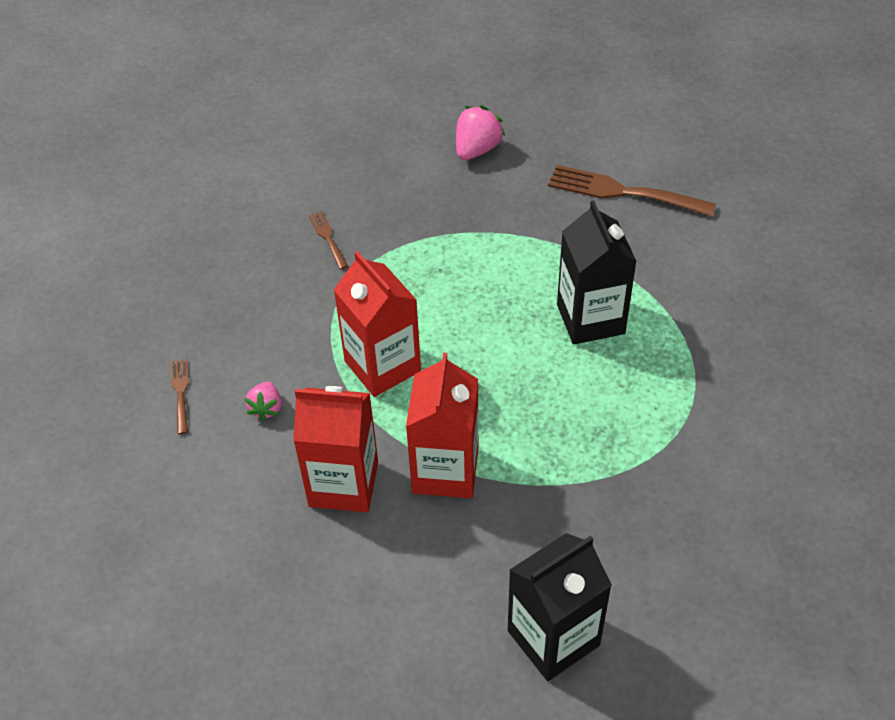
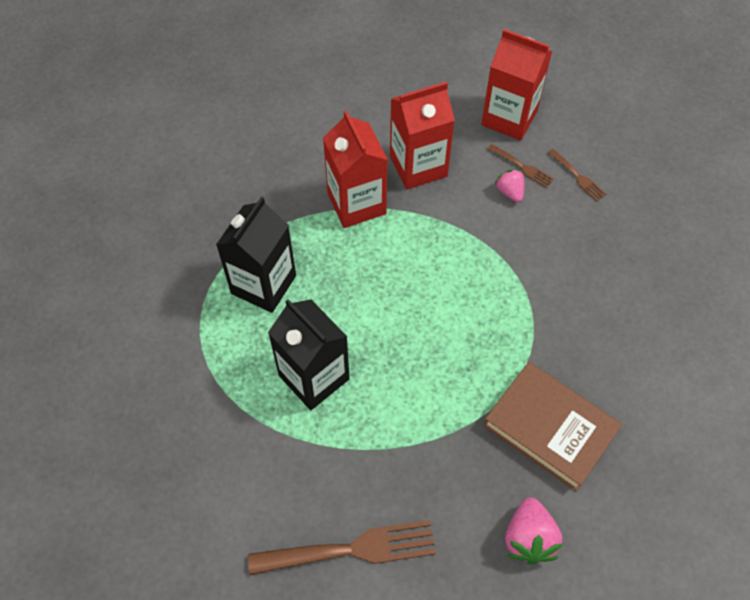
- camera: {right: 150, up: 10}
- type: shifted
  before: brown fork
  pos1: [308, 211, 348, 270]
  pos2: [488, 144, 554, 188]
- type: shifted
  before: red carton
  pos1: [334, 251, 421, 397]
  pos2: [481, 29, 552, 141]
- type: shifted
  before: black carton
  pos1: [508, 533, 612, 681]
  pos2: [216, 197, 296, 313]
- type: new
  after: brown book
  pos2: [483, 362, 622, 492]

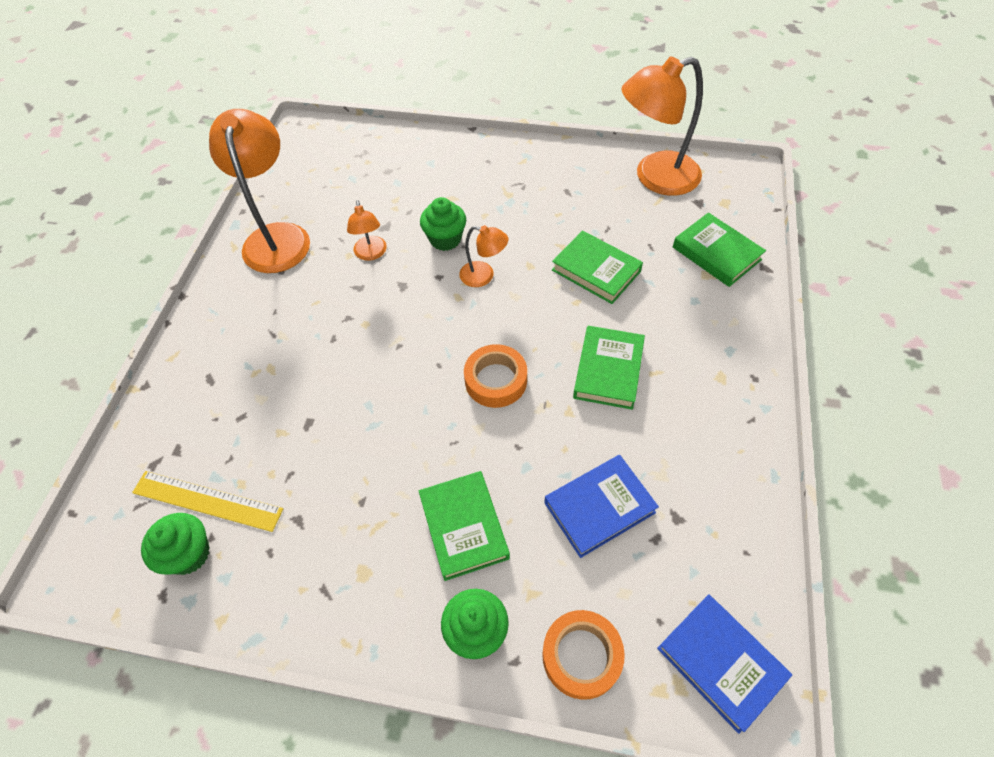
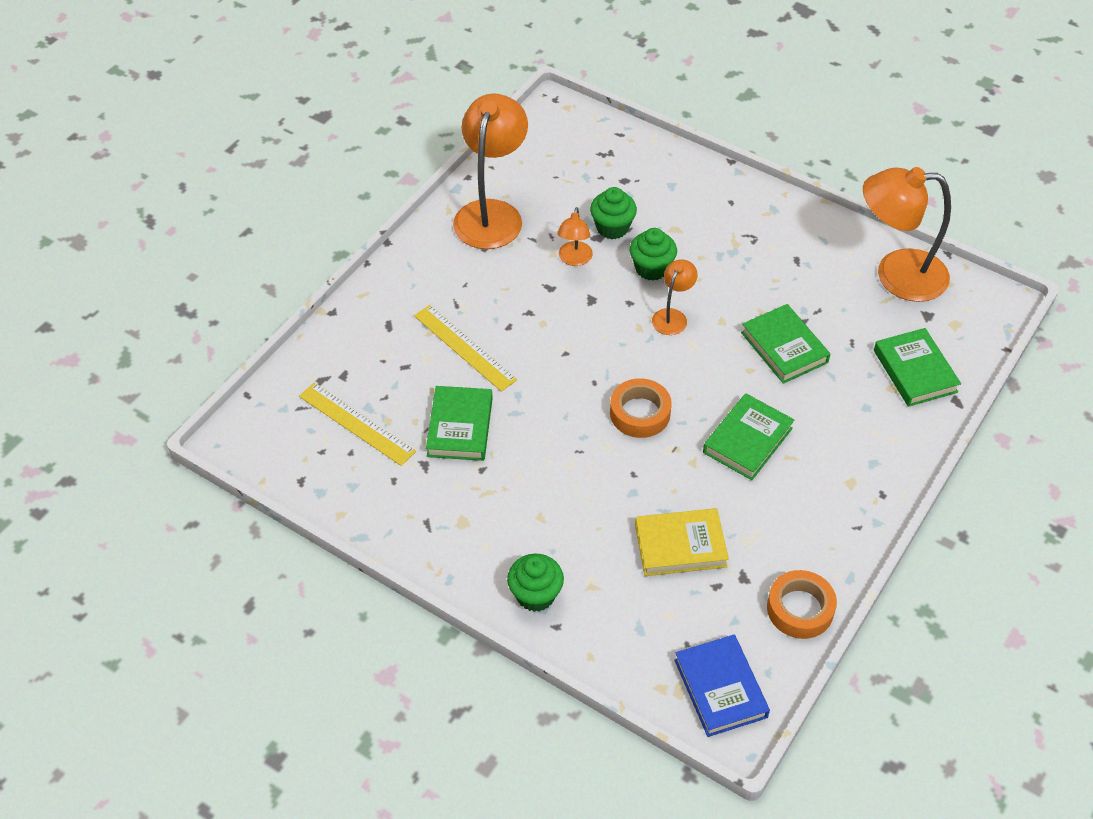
- camera: {right: 20, up: -5}
- type: rotated
  before: orange lamp
  pos1: [459, 225, 508, 287]
  pos2: [652, 260, 698, 335]
  turn: -105
- type: repainted
  before: blue book
  after: yellow book
  pos1: [545, 455, 659, 558]
  pos2: [635, 508, 729, 576]
- type: shifted
  before: green book
  pos1: [419, 471, 510, 581]
  pos2: [426, 386, 493, 461]
- type: shifted
  before: green cupcake
  pos1: [141, 513, 210, 575]
  pos2: [590, 187, 637, 239]
- type: shifted
  before: orange tape
  pos1: [542, 610, 625, 700]
  pos2: [767, 570, 837, 639]
- type: new
  after: yellow ruler
  pos2: [414, 305, 517, 392]

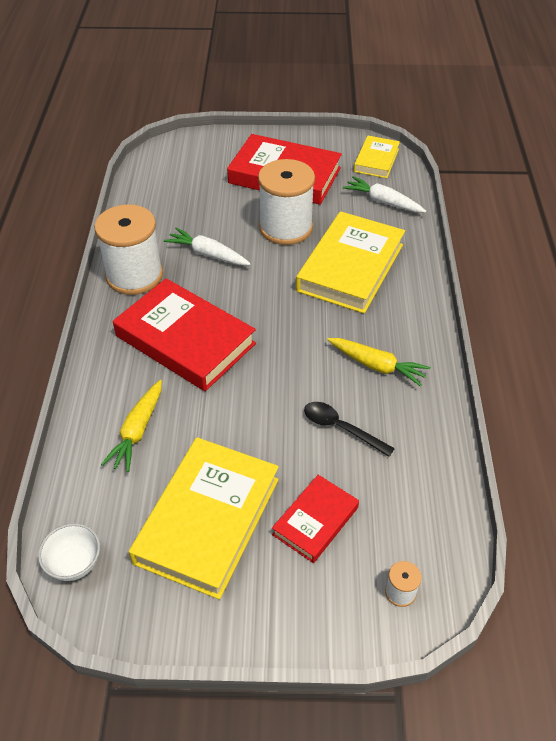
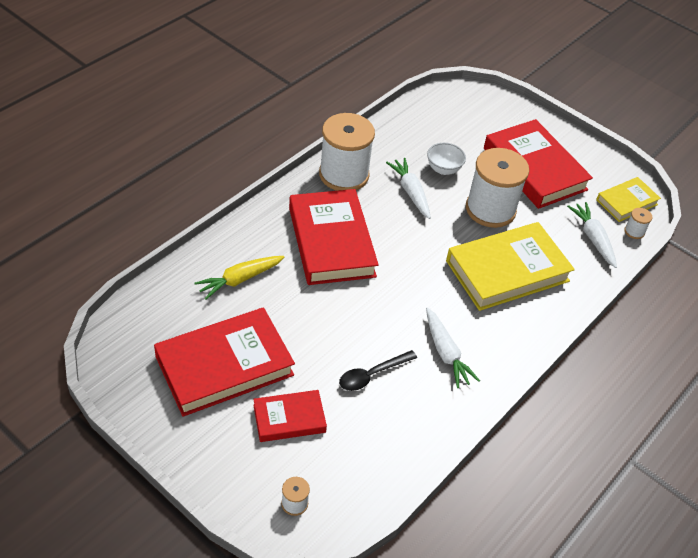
- camera: {right: 35, up: 0}
- type: repainted
  before: yellow carrot
  after: white carrot
  pos1: [327, 338, 430, 387]
  pos2: [426, 308, 480, 388]
- type: rotated
  before: black spoon
  pos1: [304, 402, 395, 457]
  pos2: [339, 350, 417, 391]
  turn: -105
- type: repainted
  before: yellow book
  after: red book
  pos1: [129, 437, 279, 600]
  pos2: [154, 307, 295, 417]
- type: shifted
  before: white bowl
  pos1: [38, 523, 100, 581]
  pos2: [427, 143, 466, 175]
- type: new
  after: white spool
  pos2: [624, 208, 652, 239]

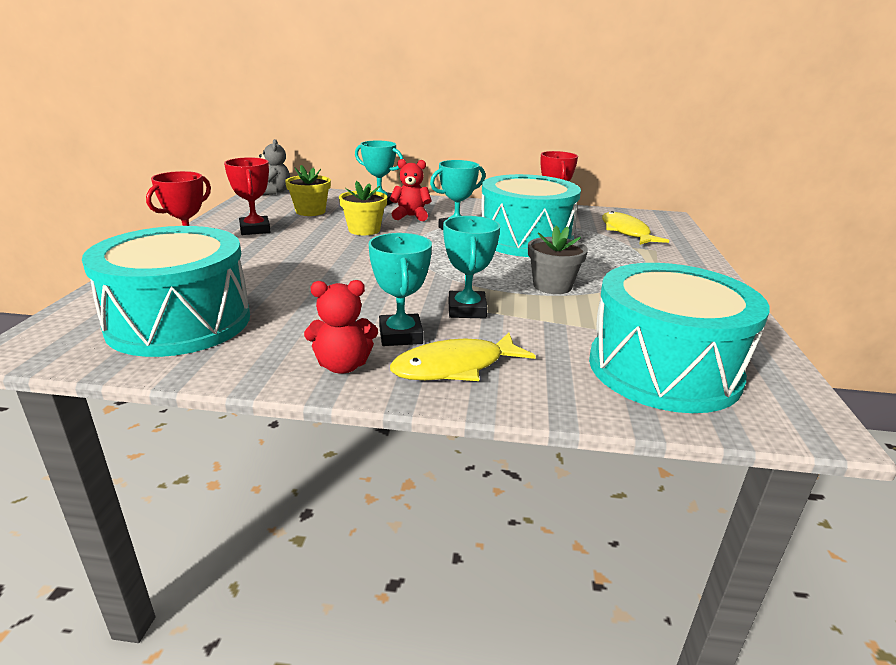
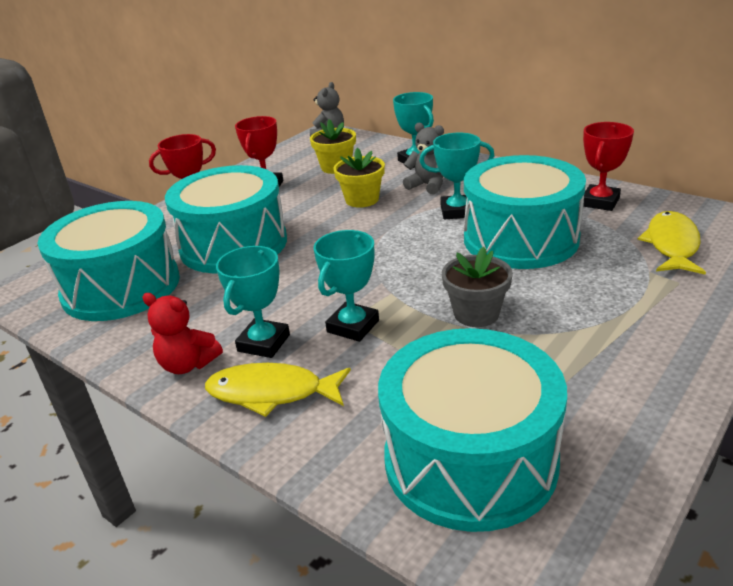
- camera: {right: 35, up: 5}
- type: repainted
  before: red teddy bear
  after: grey teddy bear
  pos1: [390, 159, 431, 221]
  pos2: [403, 123, 444, 194]
- type: new
  after: turquoise drum
  pos2: [165, 165, 287, 273]

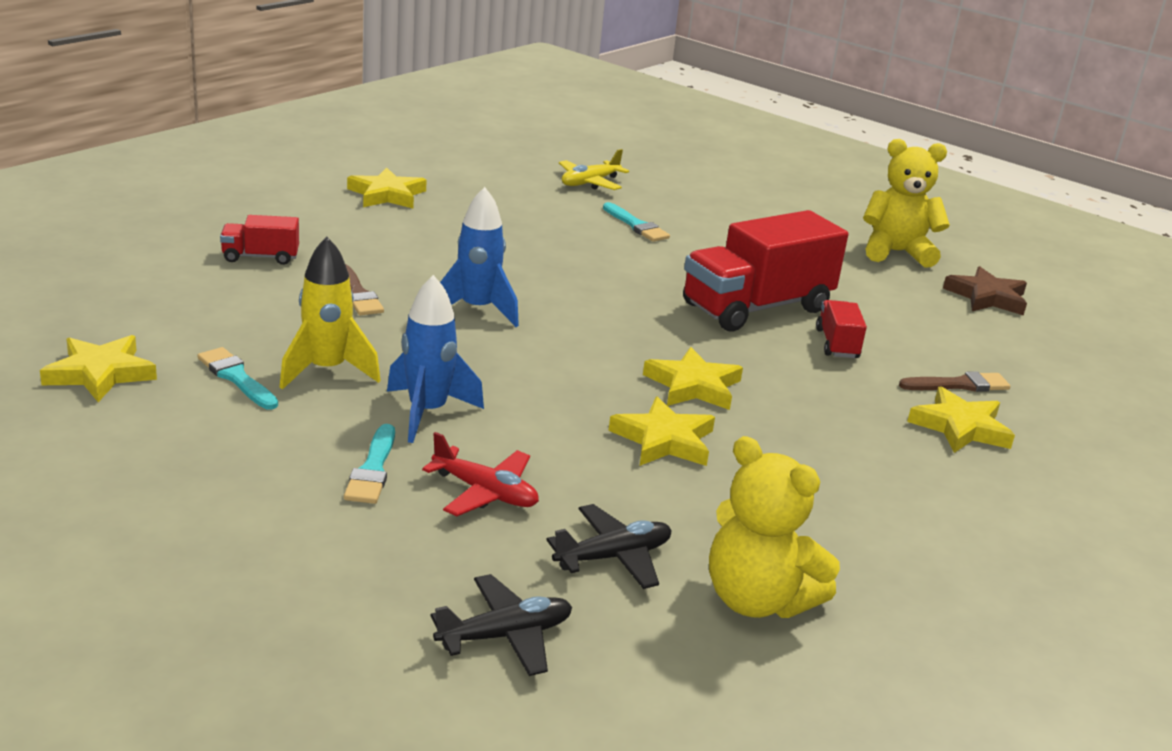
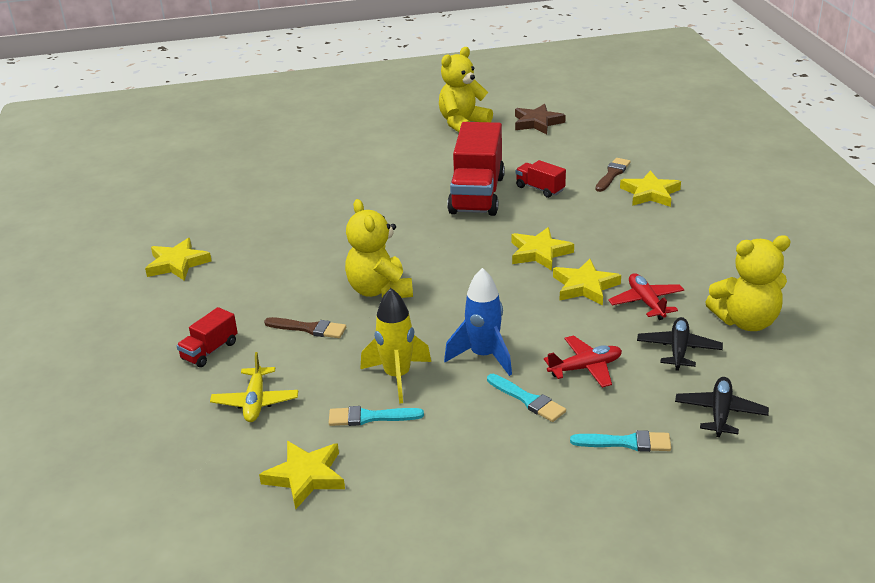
- camera: {right: -45, up: 5}
- type: shifted
  before: yellow plane
  pos1: [559, 149, 629, 190]
  pos2: [210, 352, 298, 422]
- type: swapped
  before: blue rocket
  after: yellow teddy bear
  pos1: [440, 187, 519, 327]
  pos2: [345, 199, 413, 298]
- type: shifted
  before: turquoise brush
  pos1: [603, 202, 670, 242]
  pos2: [570, 430, 671, 452]
- type: new
  after: red plane
  pos2: [608, 273, 684, 320]

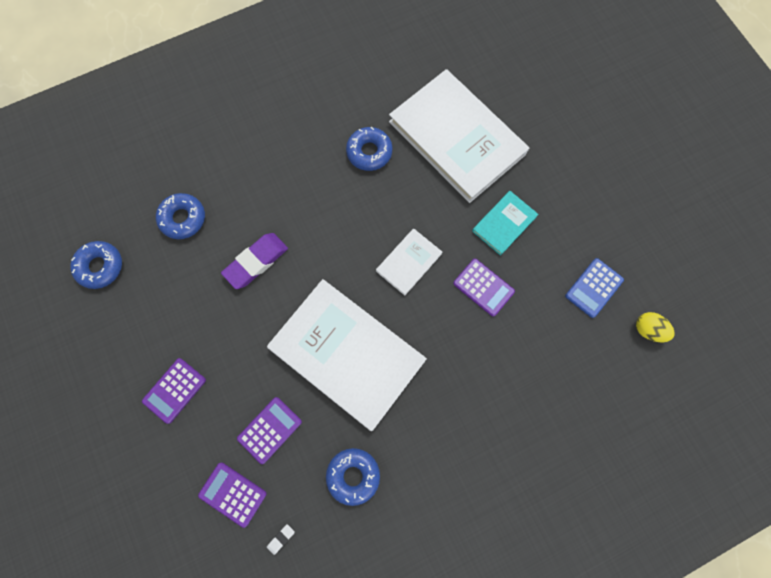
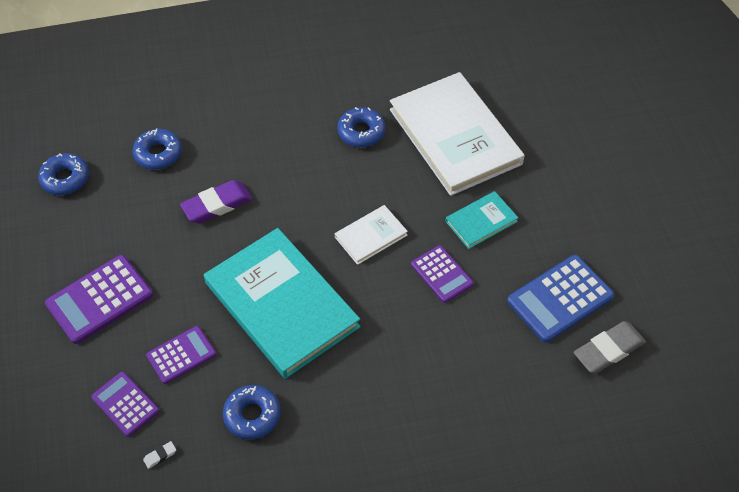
- camera: {right: 15, up: -20}
- type: scaled
  before: blue calculator
  pos1: [565, 258, 624, 318]
  pos2: [507, 255, 614, 343]
  scale: 1.58
- type: repainted
  before: white book
  after: turquoise book
  pos1: [267, 279, 427, 431]
  pos2: [204, 228, 361, 379]
- type: swapped
  before: yellow egg
  after: grey eraser
  pos1: [636, 312, 675, 342]
  pos2: [574, 321, 646, 373]
- type: scaled
  before: purple calculator
  pos1: [142, 358, 206, 424]
  pos2: [45, 255, 153, 344]
  scale: 1.58

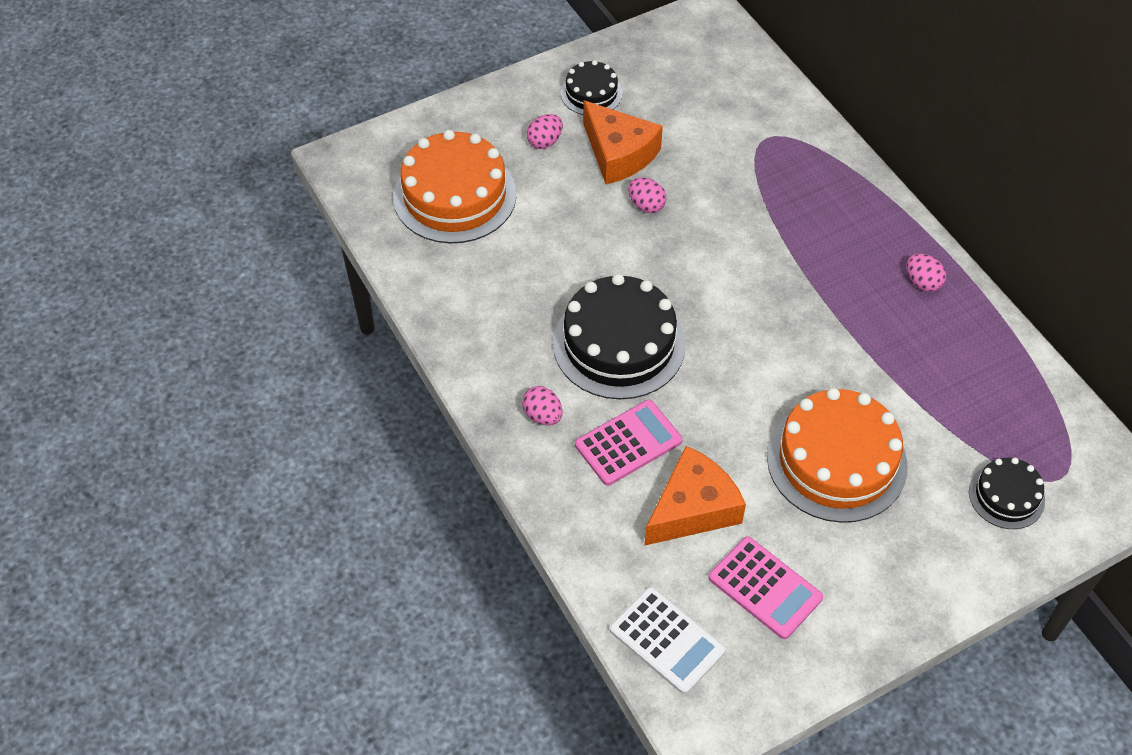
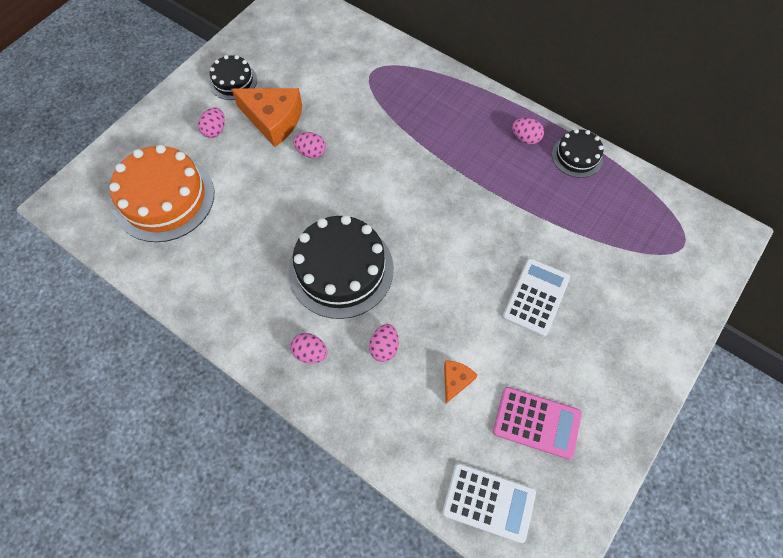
- camera: {right: -25, up: 10}
- type: swapped
  before: orange cake
  after: white calculator
  pos1: [767, 388, 908, 523]
  pos2: [502, 258, 570, 337]
- type: swapped
  before: pink calculator
  after: pink egg
  pos1: [575, 400, 683, 486]
  pos2: [369, 324, 399, 362]
- type: scaled
  before: orange cheese
  pos1: [644, 446, 746, 546]
  pos2: [444, 360, 477, 403]
  scale: 0.49
- type: shifted
  before: black cake
  pos1: [969, 458, 1045, 529]
  pos2: [552, 129, 603, 178]

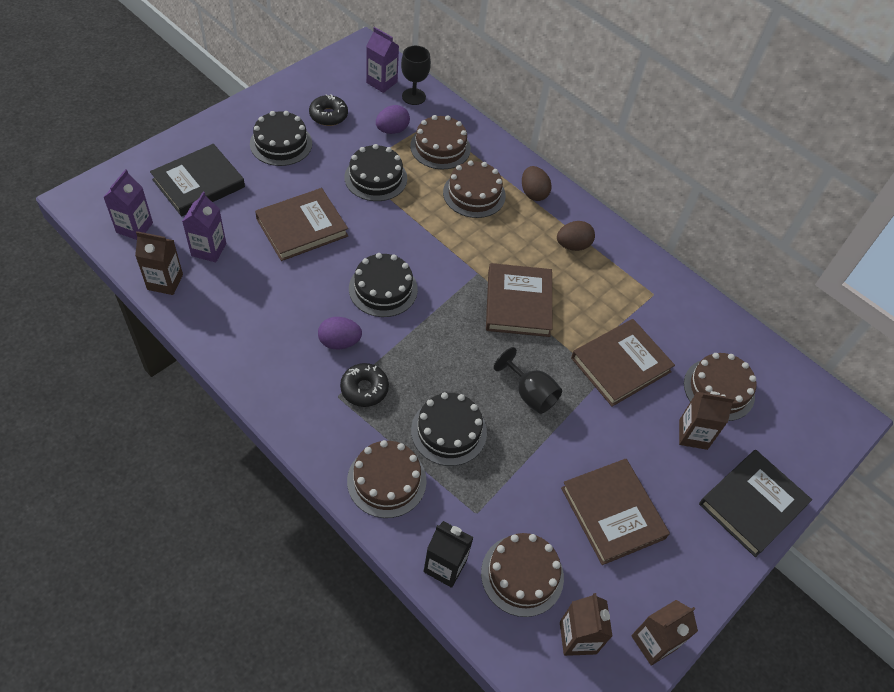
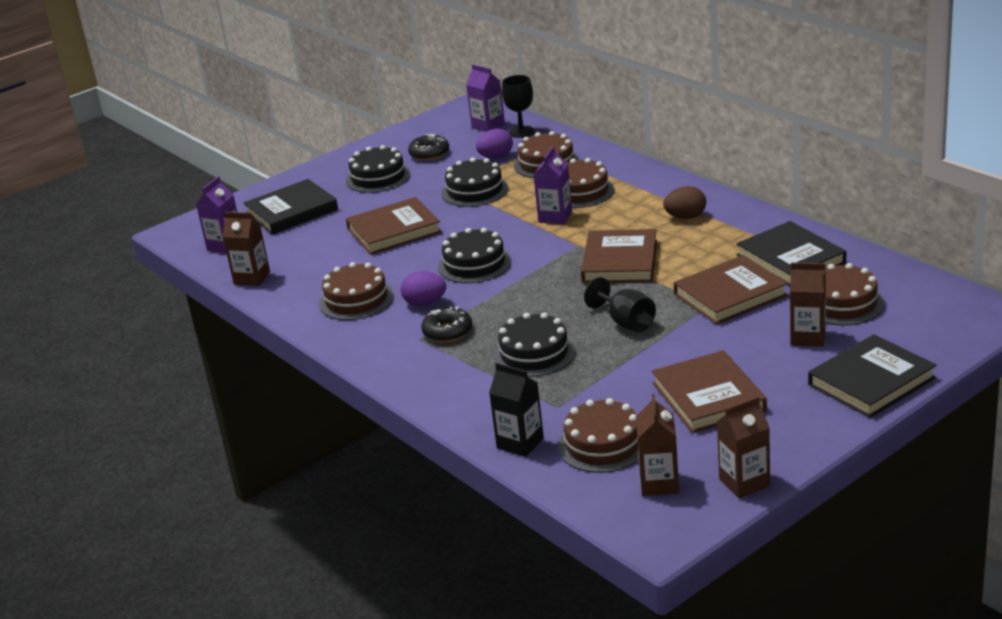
- camera: {right: 15, up: -25}
- type: gone
  before: brown egg
  pos1: [522, 166, 552, 201]
- type: shifted
  before: purple carton
  pos1: [182, 192, 226, 262]
  pos2: [533, 146, 572, 225]
- type: shifted
  before: brown cake
  pos1: [347, 440, 427, 518]
  pos2: [319, 262, 394, 320]
- type: new
  after: black book
  pos2: [736, 221, 846, 286]

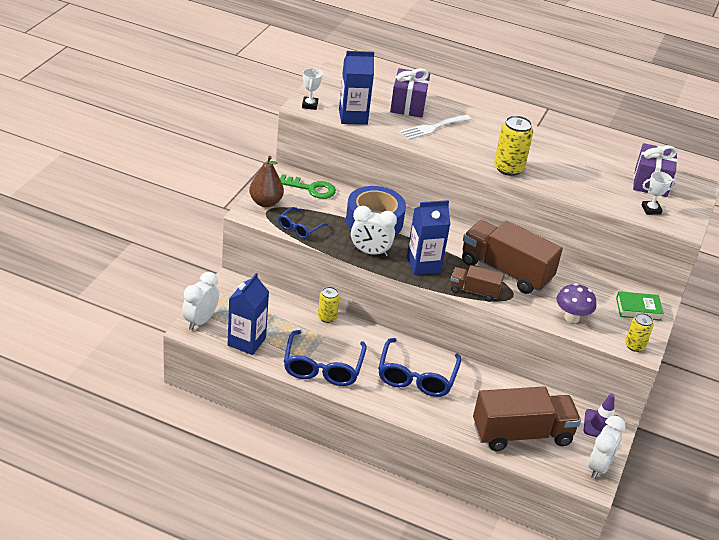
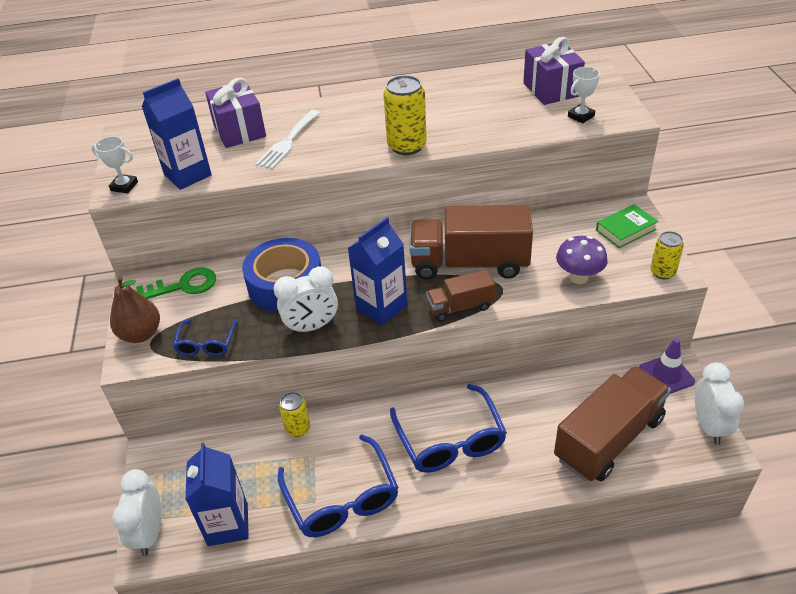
- camera: {right: -25, up: 5}
- type: rotated
  before: white trophy
  pos1: [302, 68, 322, 110]
  pos2: [91, 136, 138, 194]
  turn: -45

